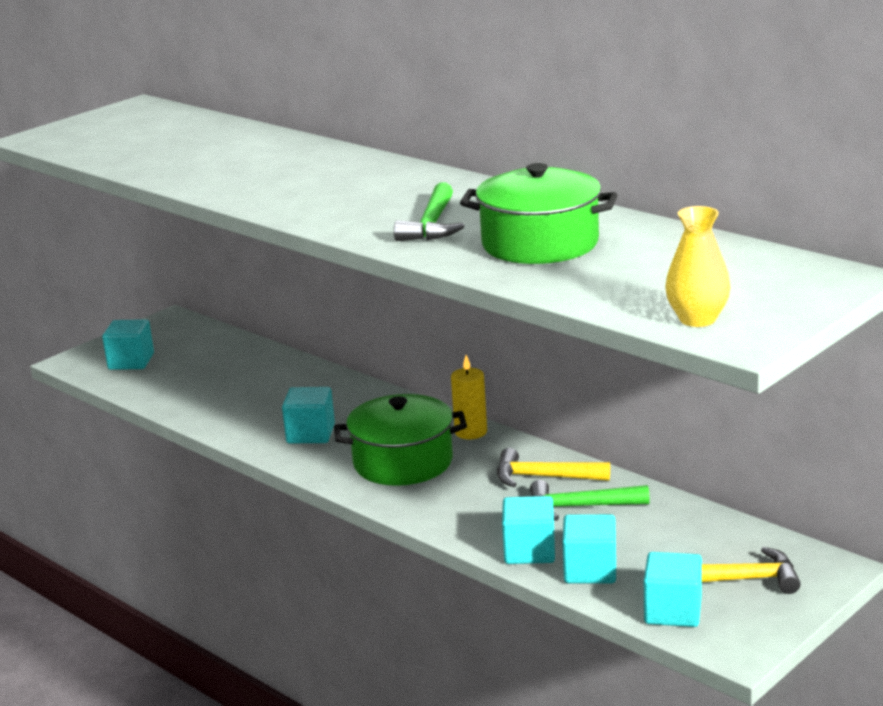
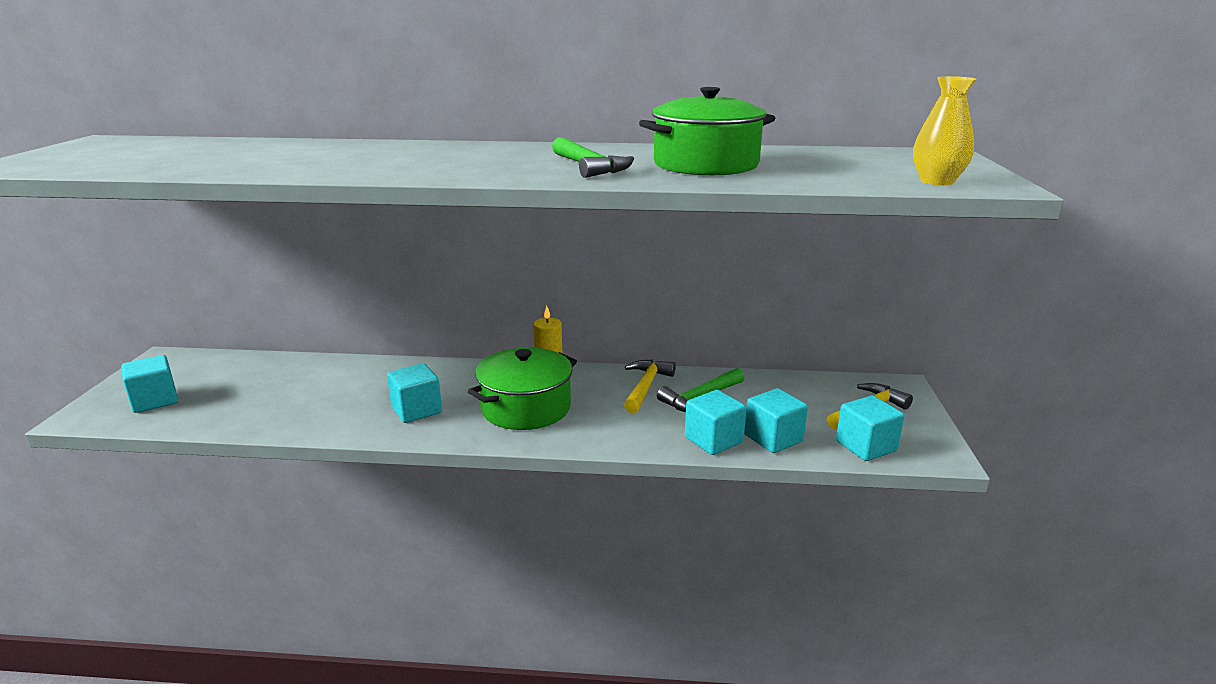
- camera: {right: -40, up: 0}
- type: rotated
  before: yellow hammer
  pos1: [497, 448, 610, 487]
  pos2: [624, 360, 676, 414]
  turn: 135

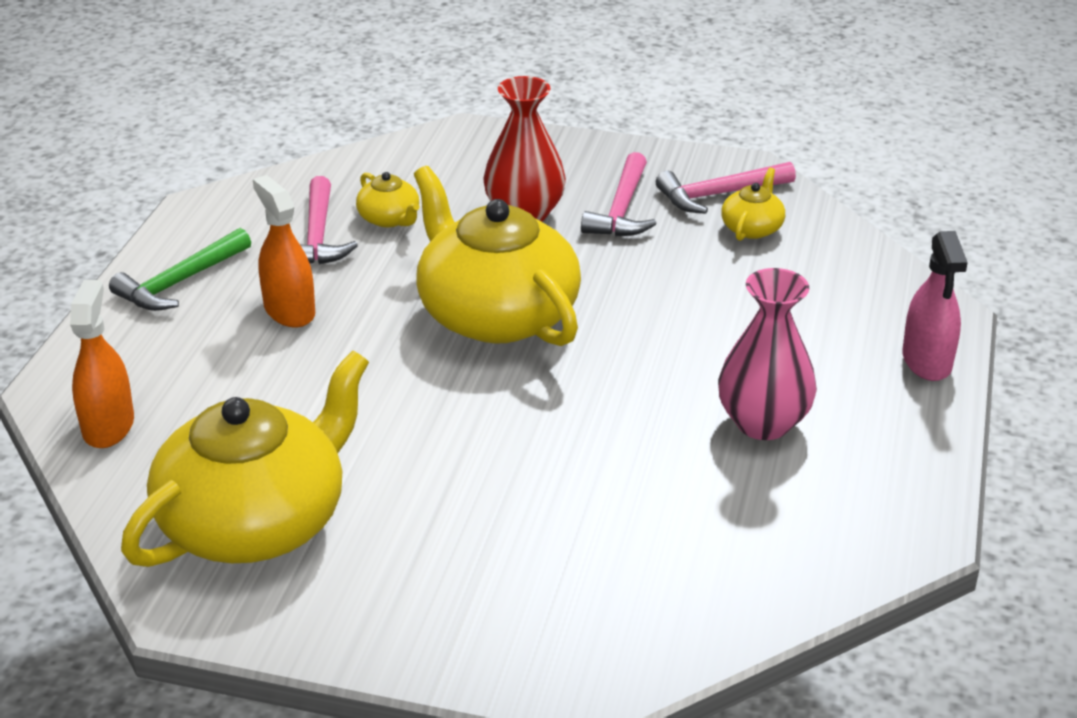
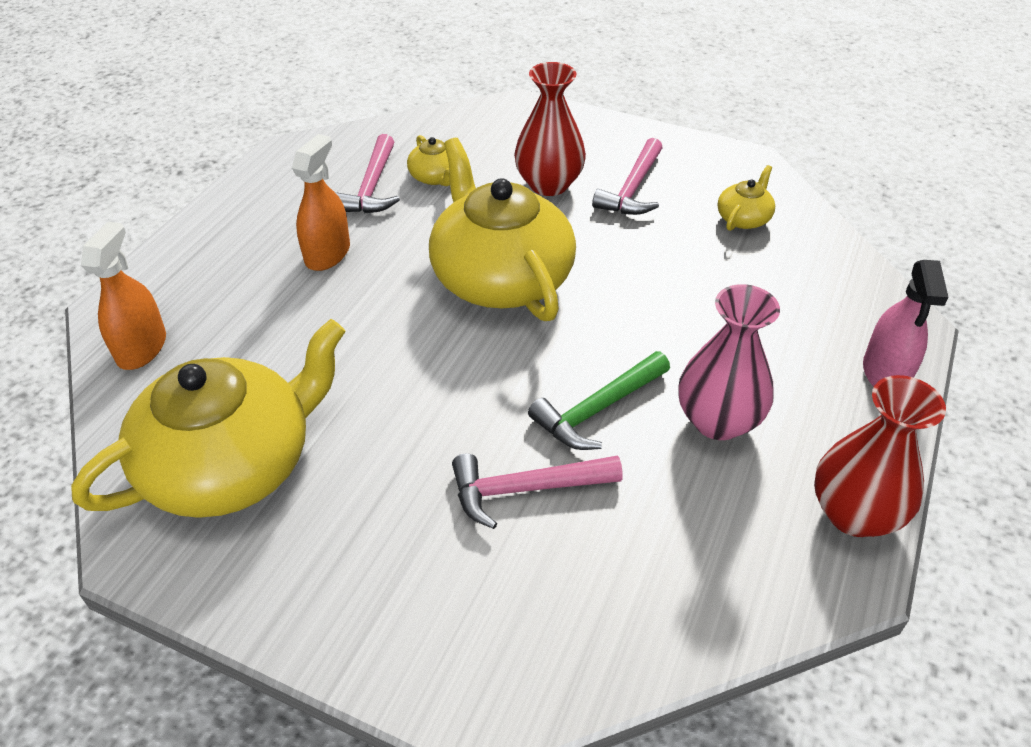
- camera: {right: 10, up: 10}
- type: shifted
  before: pink hammer
  pos1: [656, 162, 796, 214]
  pos2: [452, 454, 623, 529]
- type: rotated
  before: orange spray bottle
  pos1: [253, 175, 315, 328]
  pos2: [292, 134, 350, 271]
  turn: 45
- type: shifted
  before: green hammer
  pos1: [109, 228, 251, 311]
  pos2: [528, 351, 670, 450]
- type: new
  after: red vase
  pos2: [814, 375, 946, 537]

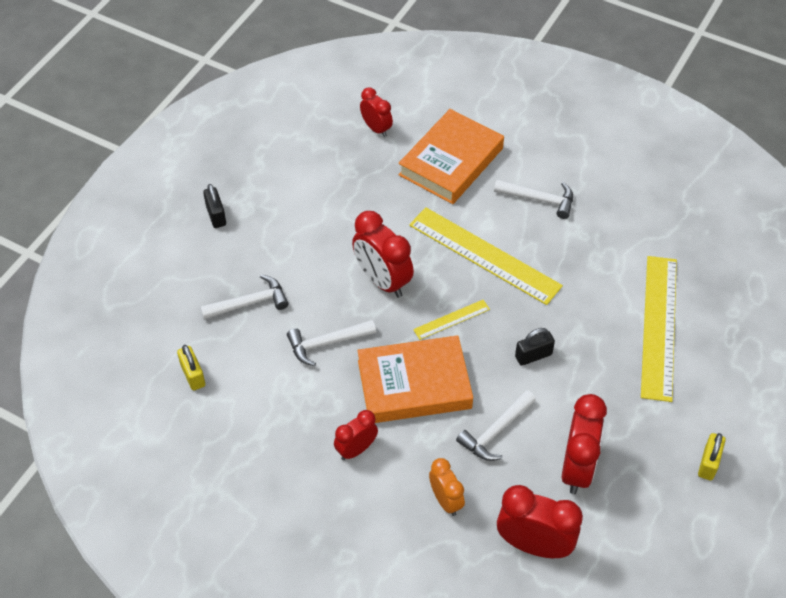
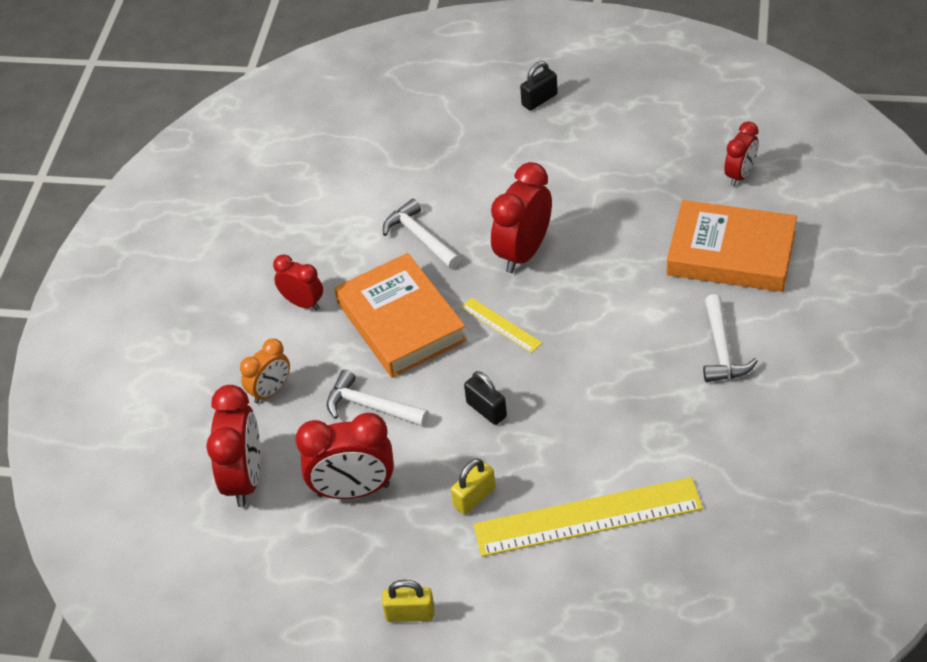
- camera: {right: 75, up: -5}
- type: gone
  before: yellow ruler
  pos1: [409, 207, 563, 305]
- type: gone
  before: white hammer
  pos1: [200, 274, 289, 320]
- type: shifted
  before: yellow padlock
  pos1: [177, 345, 205, 391]
  pos2: [451, 459, 496, 515]

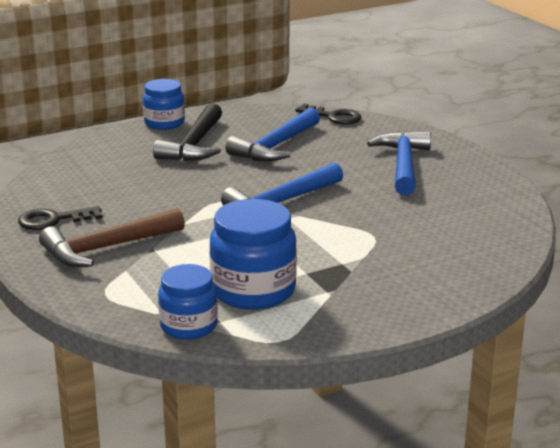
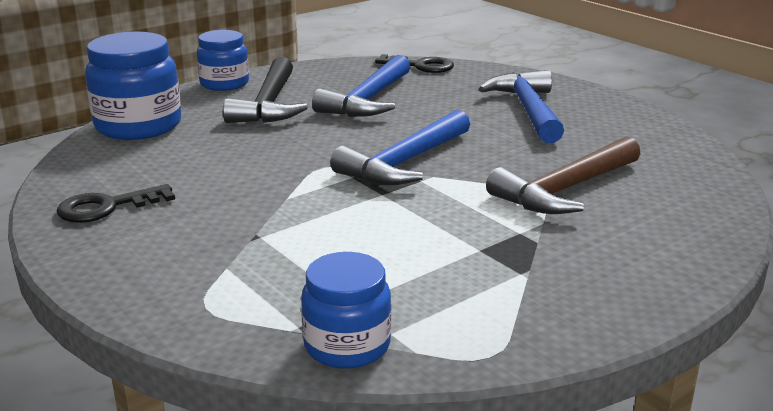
- camera: {right: -10, up: 0}
- type: shifted
  before: blue jar
  pos1: [209, 199, 297, 310]
  pos2: [85, 32, 181, 140]
- type: shifted
  before: brown hammer
  pos1: [39, 208, 185, 267]
  pos2: [486, 136, 641, 214]

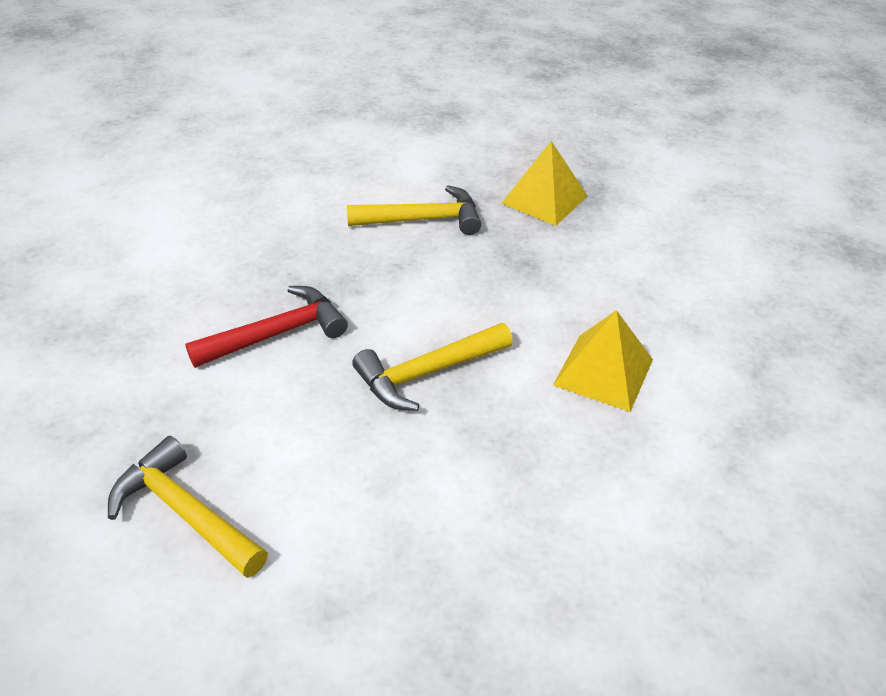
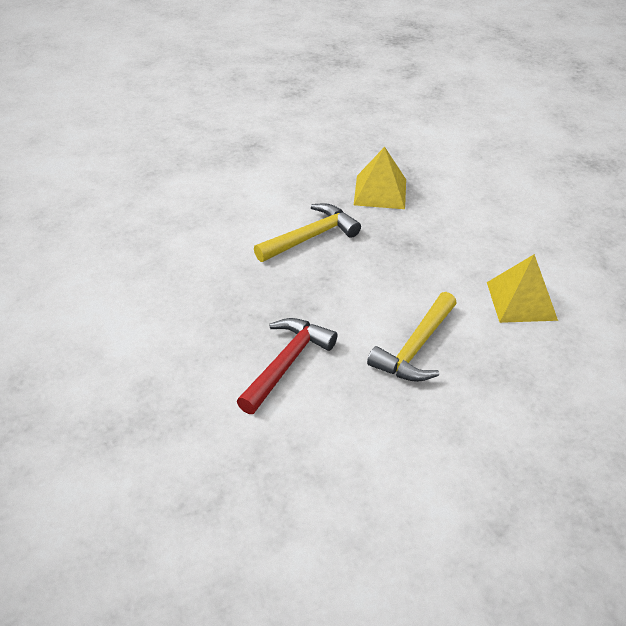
- camera: {right: -30, up: 0}
- type: gone
  before: yellow hammer
  pos1: [108, 436, 268, 578]

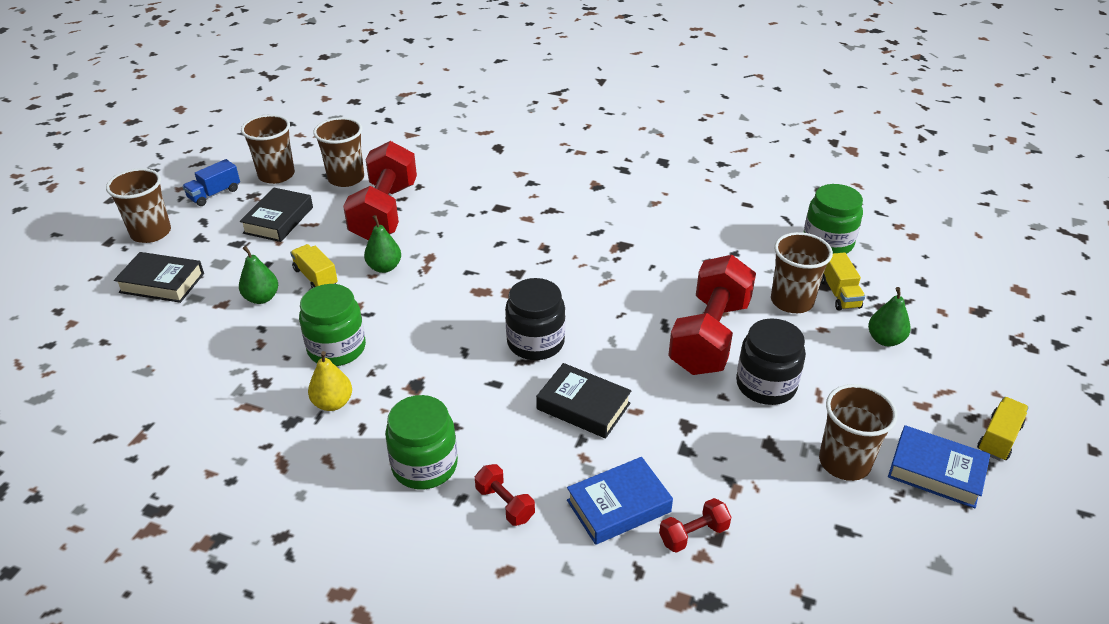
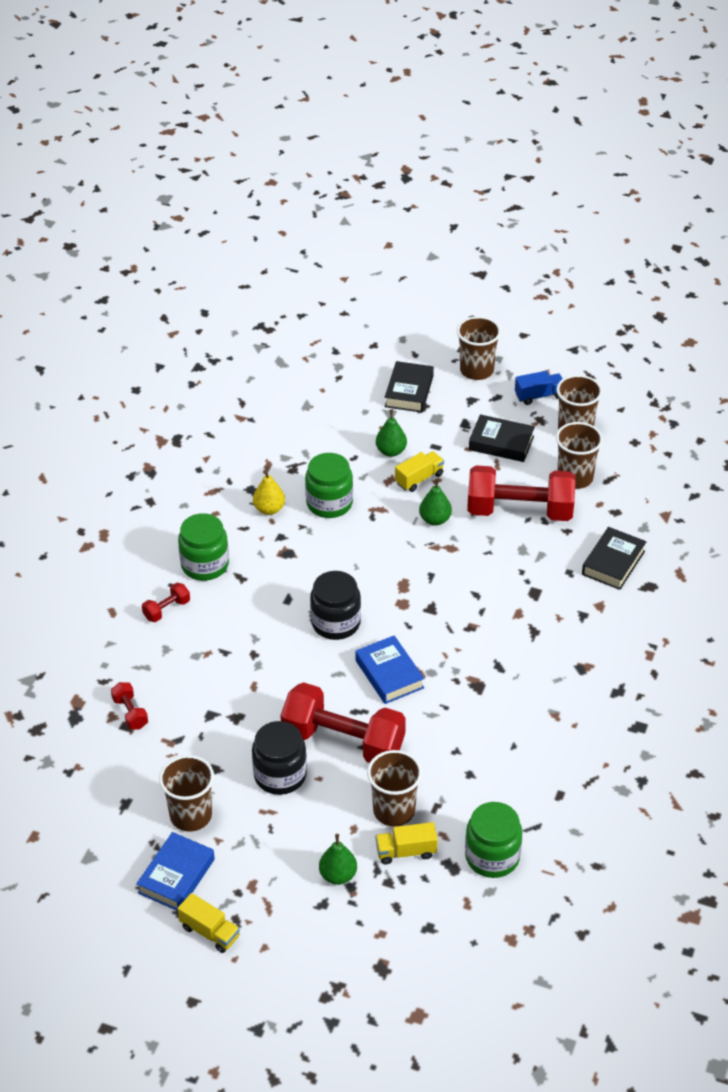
- camera: {right: 90, up: 5}
- type: rotated
  before: blue truck
  pos1: [182, 159, 240, 206]
  pos2: [515, 371, 563, 405]
  turn: 120
- type: shifted
  before: black book
  pos1: [536, 363, 632, 439]
  pos2: [582, 527, 647, 590]
- type: shifted
  before: blue book
  pos1: [567, 457, 673, 545]
  pos2: [355, 635, 424, 704]

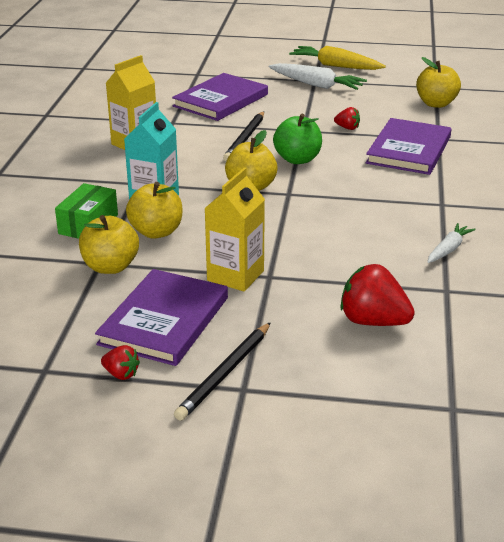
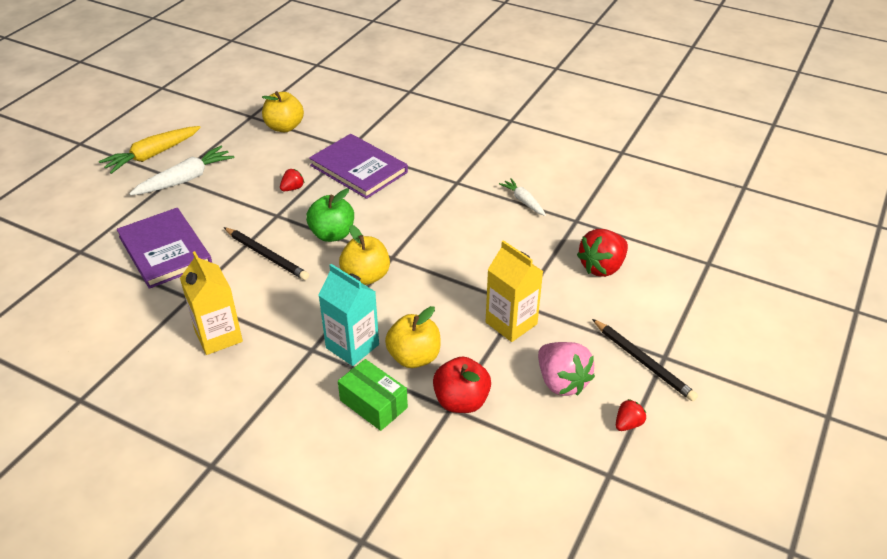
- camera: {right: -70, up: 10}
- type: repainted
  before: yellow apple
  after: red apple
  pos1: [79, 215, 139, 274]
  pos2: [433, 357, 491, 413]
- type: swapped
  before: purple book
  after: pink strawberry
  pos1: [95, 269, 228, 366]
  pos2: [538, 342, 595, 396]

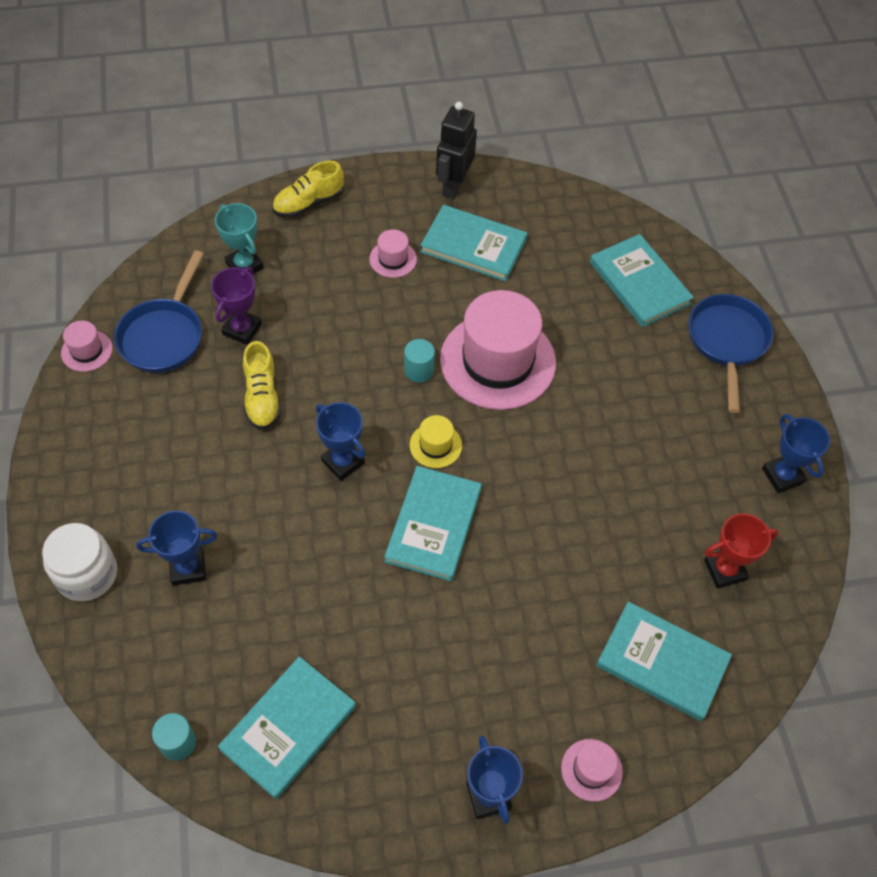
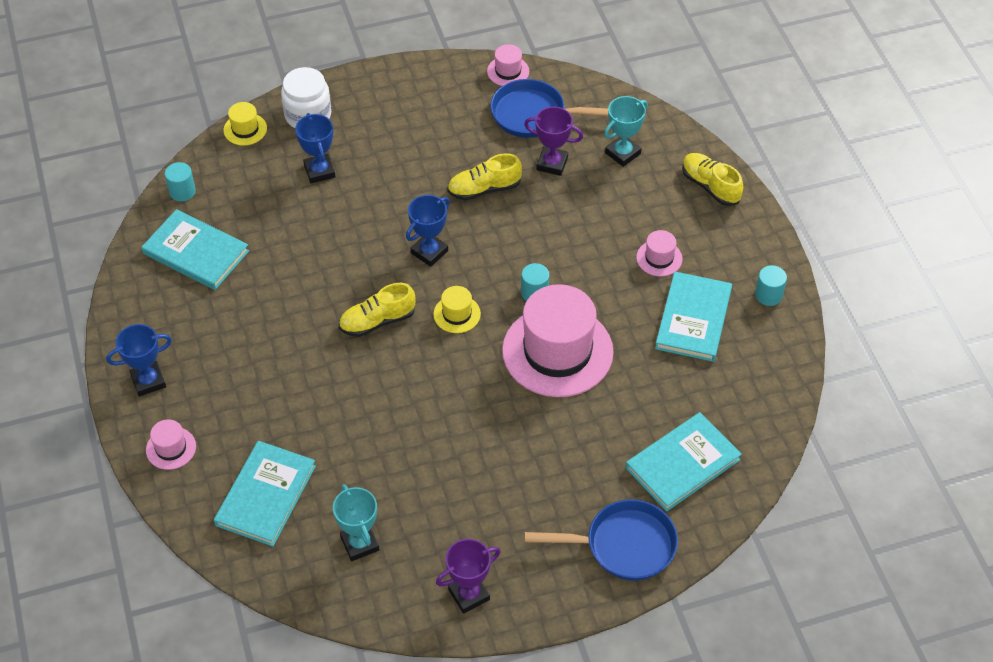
- camera: {right: 85, up: -5}
- type: swapped
  before: black robot
  after: turquoise cylinder
  pos1: [436, 102, 477, 199]
  pos2: [755, 265, 787, 306]
- type: repainted
  before: blue trophy
  after: purple trophy
  pos1: [762, 414, 830, 493]
  pos2: [436, 539, 501, 614]
- type: swapped
  before: turquoise book
  after: yellow shoe
  pos1: [384, 466, 482, 581]
  pos2: [339, 283, 416, 337]
- type: repainted
  before: red trophy
  after: turquoise trophy
  pos1: [704, 513, 778, 588]
  pos2: [333, 484, 379, 561]
- type: new
  after: yellow hat
  pos2: [224, 102, 267, 146]

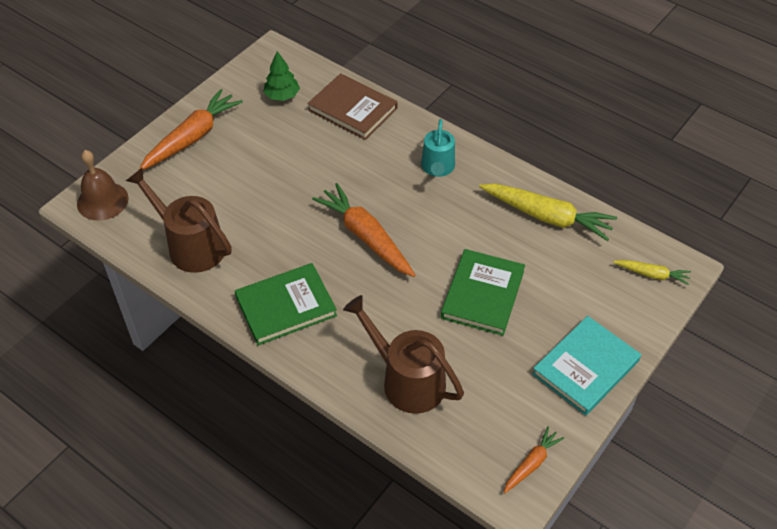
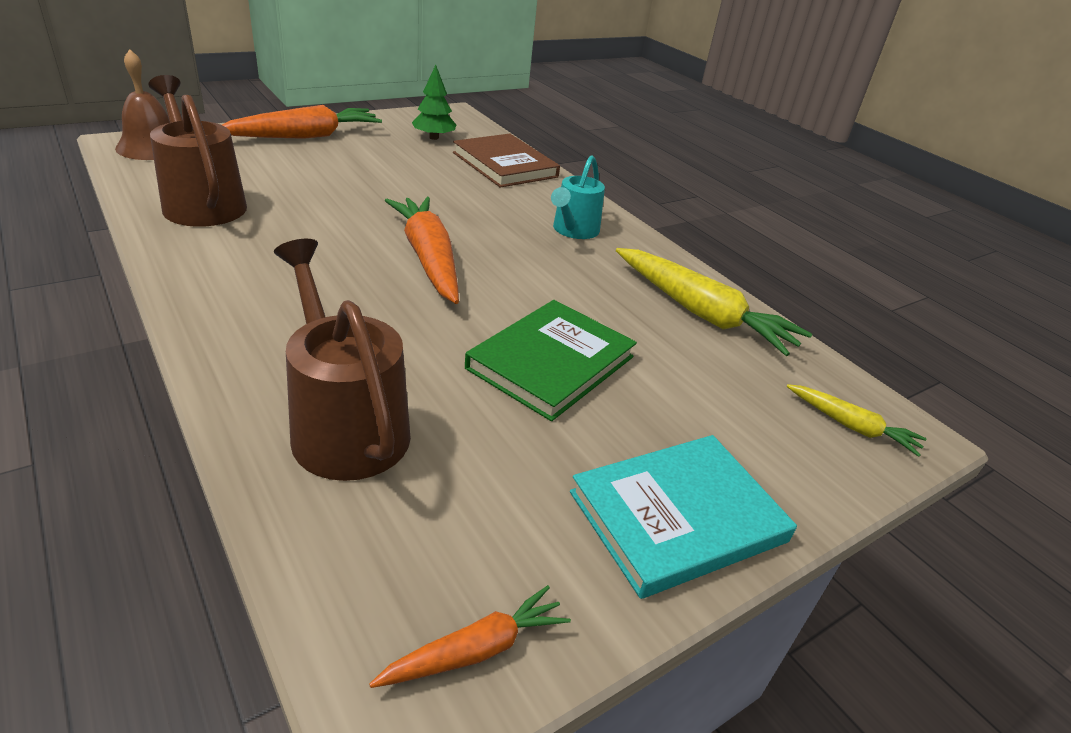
- camera: {right: 15, up: -15}
- type: gone
  before: green book
  pos1: [235, 263, 337, 345]

